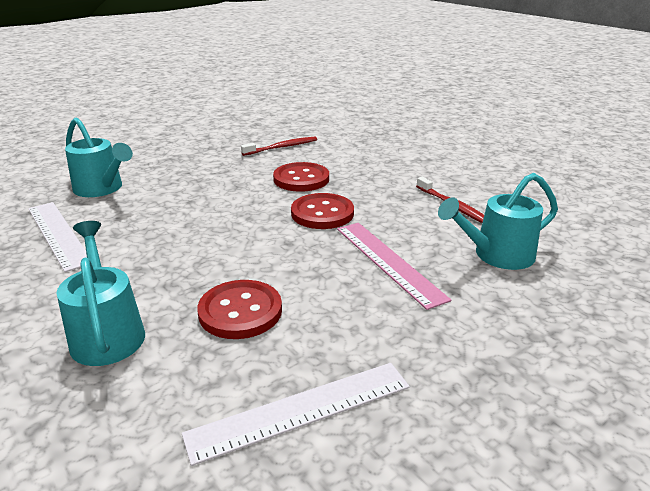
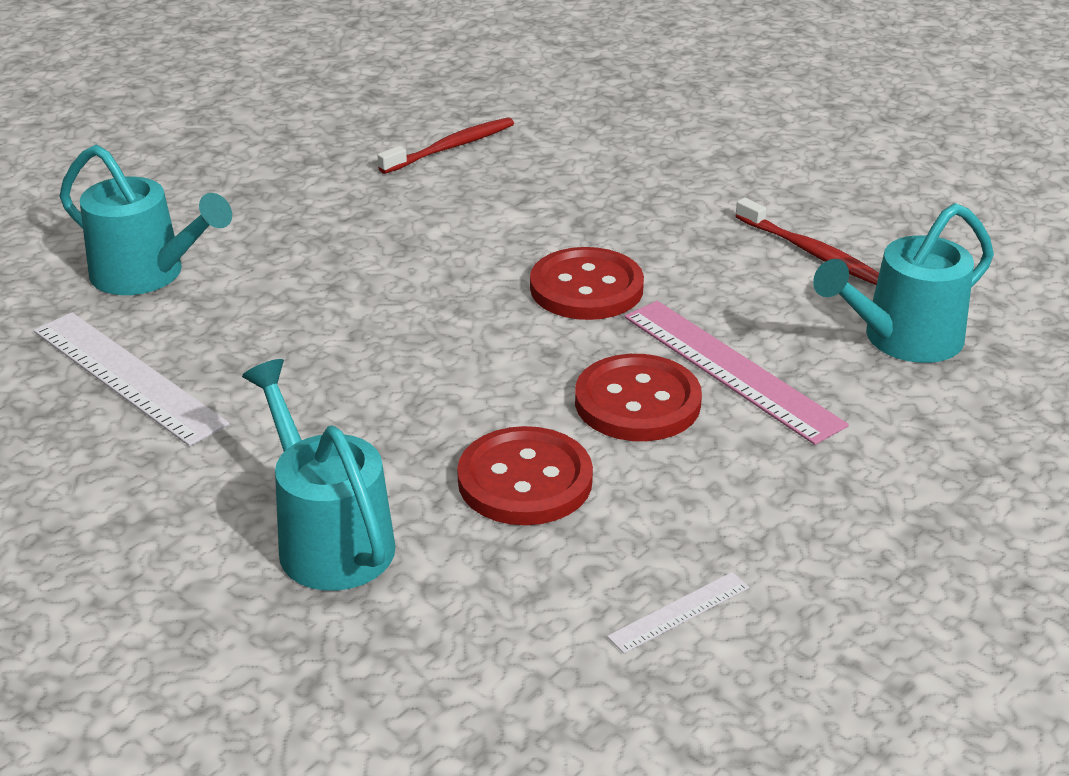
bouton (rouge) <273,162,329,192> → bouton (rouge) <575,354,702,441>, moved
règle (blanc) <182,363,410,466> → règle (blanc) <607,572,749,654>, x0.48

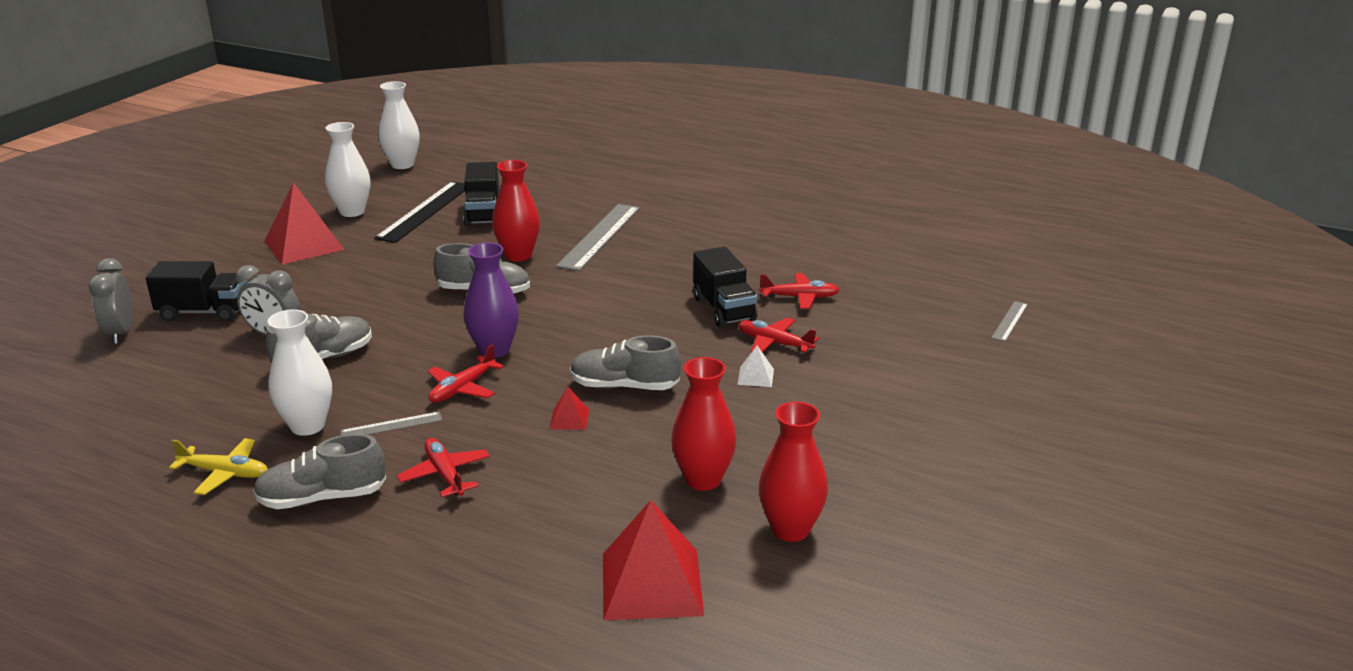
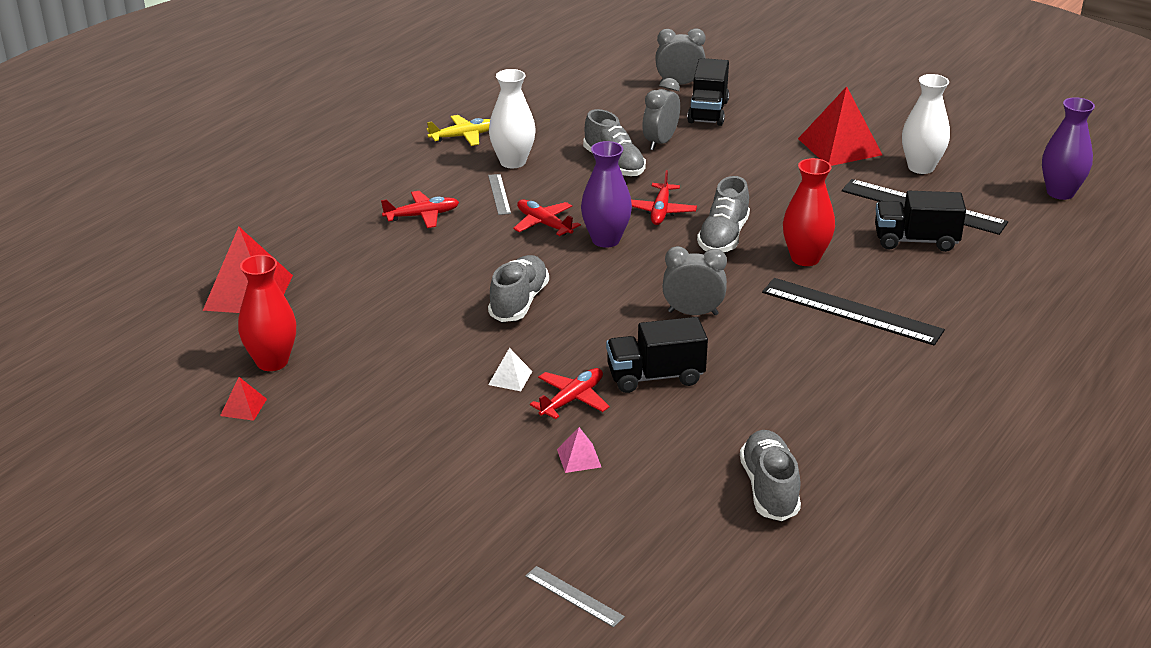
vase (rouge) <671,357,736,491> → -
- → pyramide (rose) <557,427,601,473>
- → réveil (gris) <662,246,727,315>
chaussure (gris) <253,434,386,509> → chaussure (gris) <740,430,801,521>, moved
pyramide (rouge) <549,387,589,430> → pyramide (rouge) <220,377,267,421>, moved
avion (rouge) <759,273,840,309> → avion (rouge) <631,170,697,225>, moved
vase (blanc) <378,81,420,169> → vase (violet) <1042,97,1095,200>
règle (gris) <556,204,640,271> → règle (noir) <762,278,945,346>
avion (jaune) <169,438,268,495> → avion (jaune) <427,115,490,146>, 135 degrees counterclockwise

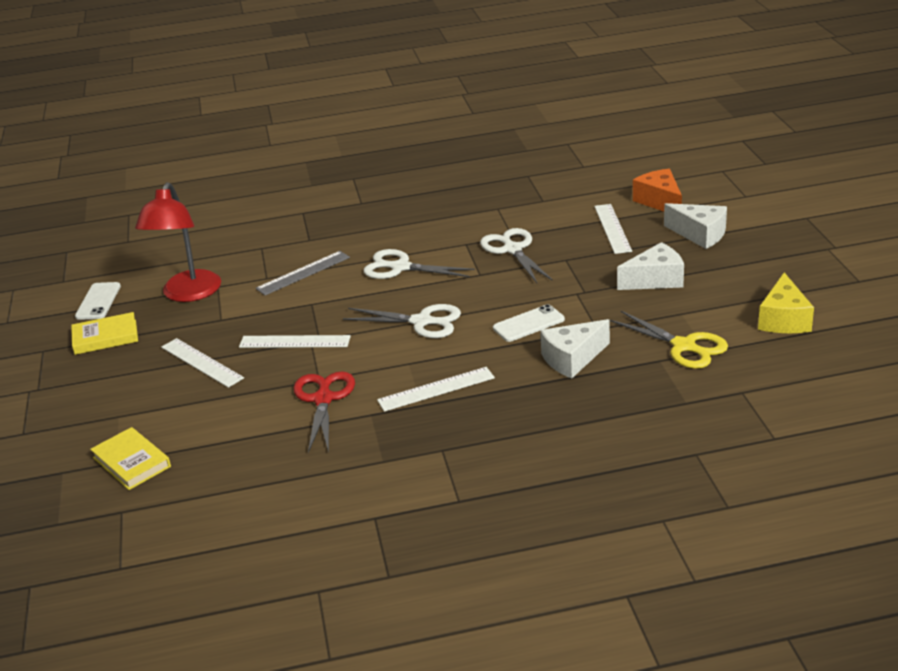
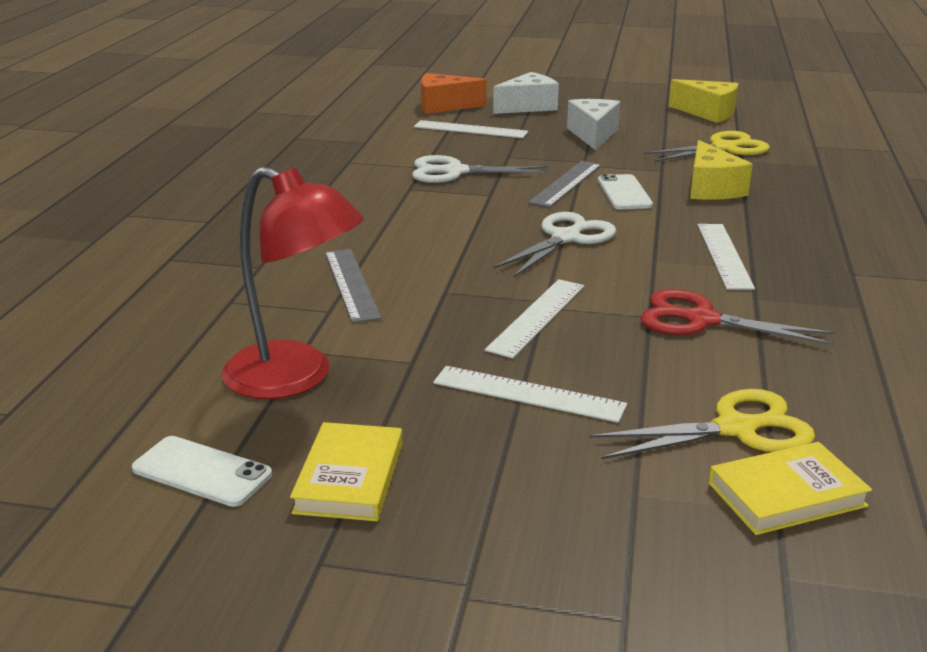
ciseaux (blanc) <364,249,475,279> → -
- → règle (gris) <528,161,601,208>
- → ciseaux (jaune) <589,389,815,459>
fromage (blanc) <540,319,610,379> → fromage (jaune) <690,140,753,200>
règle (blanc) <161,338,244,388> → règle (blanc) <433,366,627,423>, 45 degrees clockwise

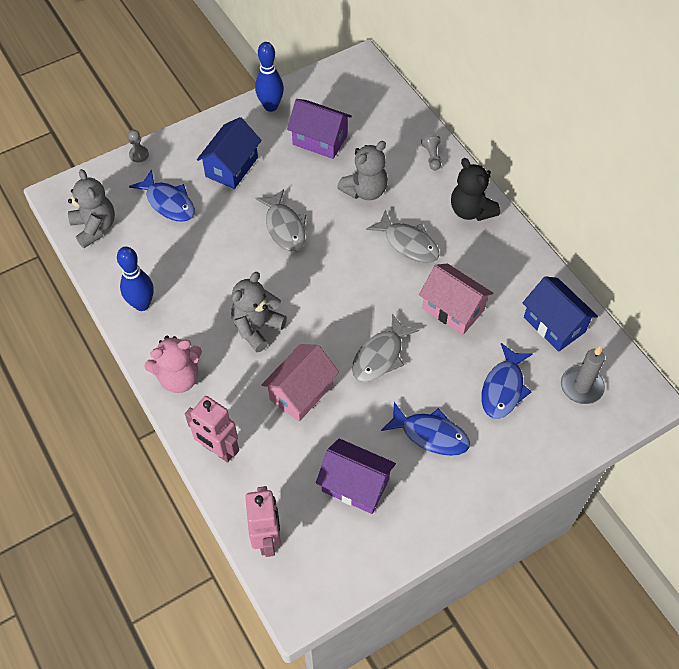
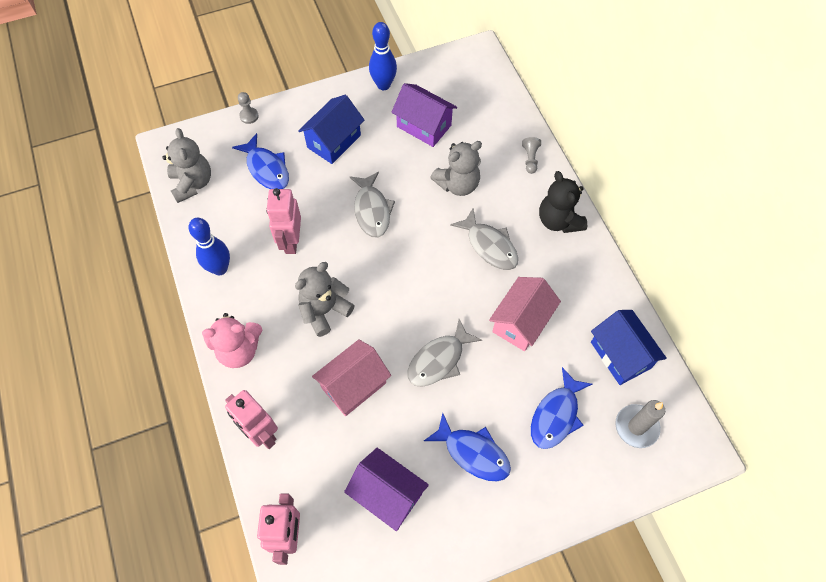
- → robot (rose) <266,188,301,254>
maison (rose) <419,263,493,335> → maison (rose) <489,277,561,351>, 75 degrees clockwise

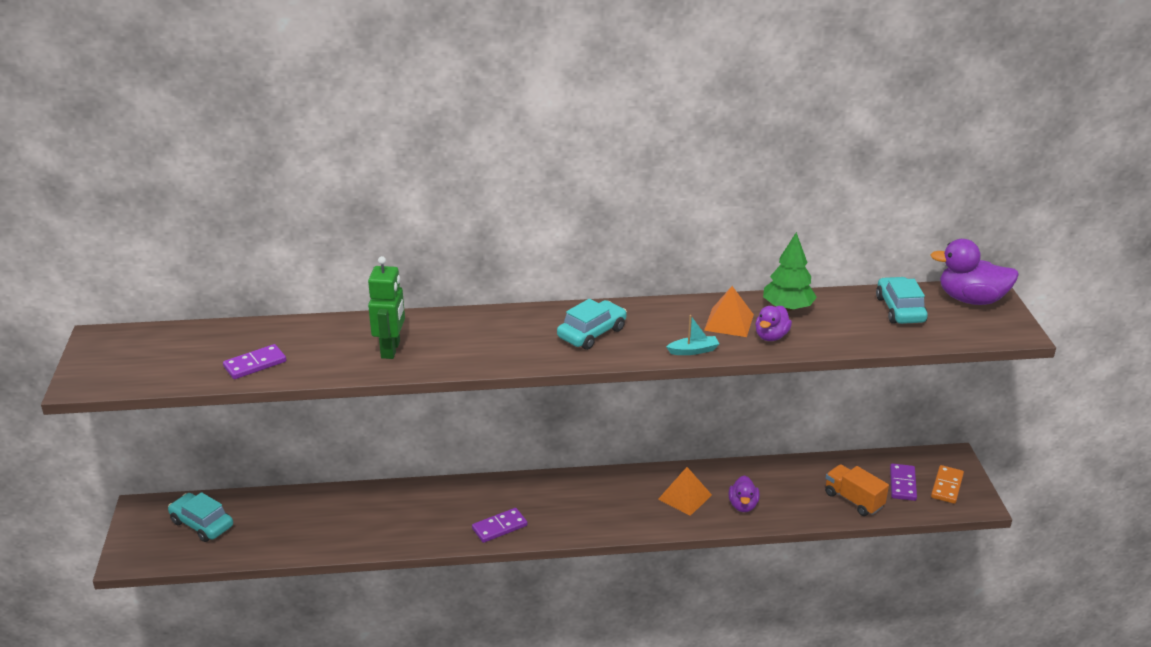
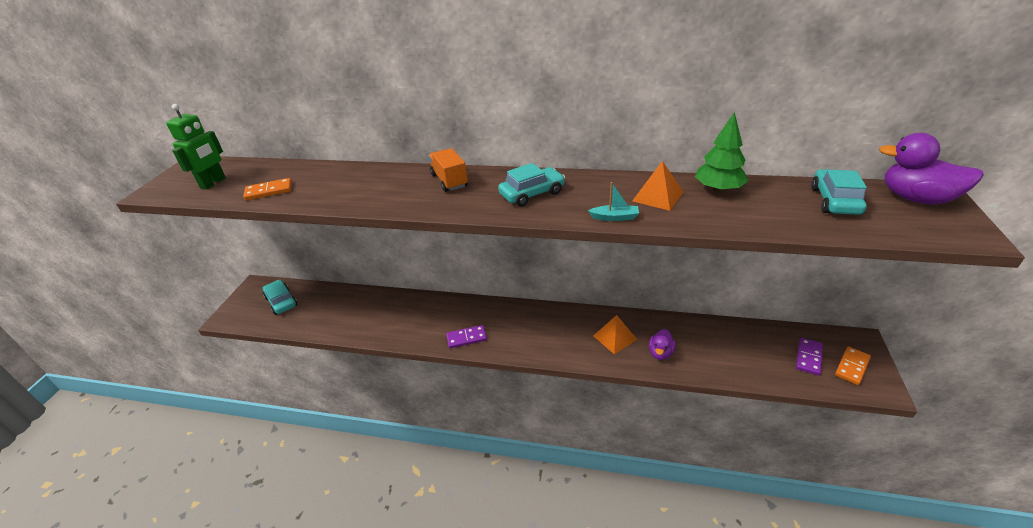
canard (violet) <755,306,792,341> → -
robot (vert) <368,256,405,359> → robot (vert) <166,104,226,190>, moved
camion (orange) <825,464,889,516> → camion (orange) <429,148,468,192>, moved
domino (violet) <223,344,286,379> → domino (orange) <243,178,292,201>

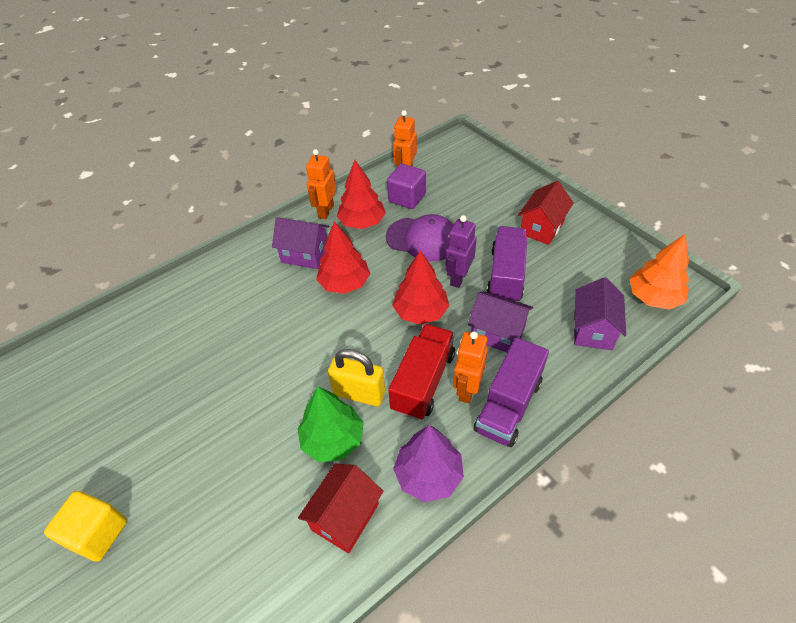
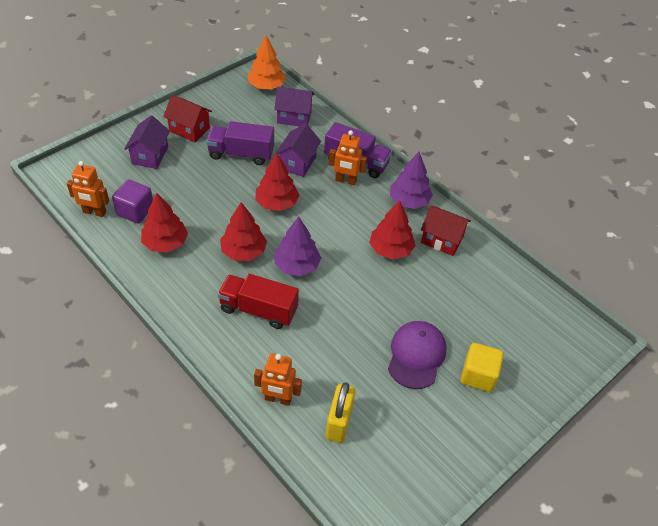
robot (violet) <445,215,477,288> → -
- → arbre (violet) <274,217,321,276>
maison (violet) <272,217,329,269> → maison (violet) <124,115,170,169>, moved
robot (orange) <306,149,336,219> → robot (orange) <254,353,302,406>, moved
cadenas (jaune) <328,349,385,406> → cadenas (jaune) <326,382,355,443>, moved
casquette (violet) <386,214,454,261> → casquette (violet) <388,321,447,389>, moved
camion (rouge) <388,324,455,420> → camion (rouge) <218,274,299,329>, moved
arbre (vert) <297,386,364,462> → arbre (rouge) <369,201,416,259>

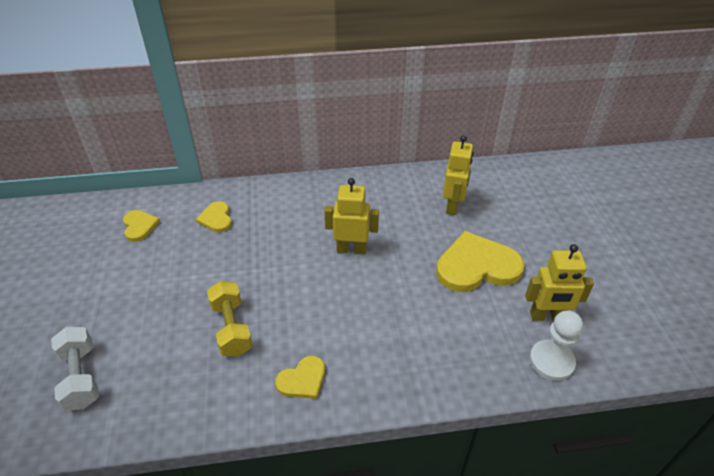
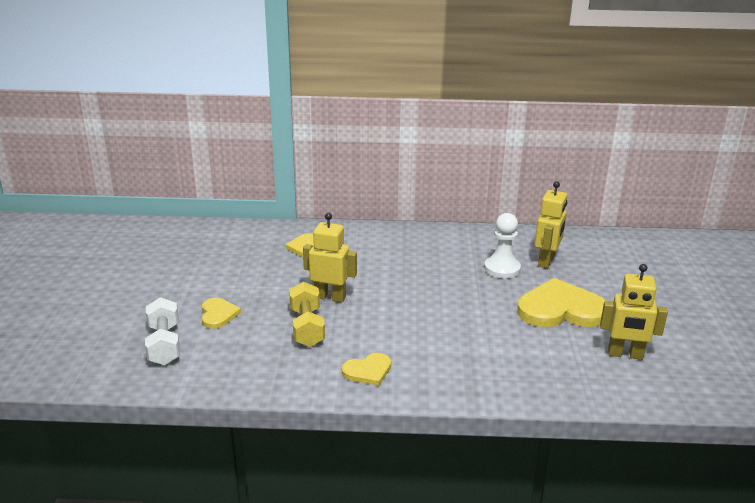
cœur (jaune) <123,210,160,242> → cœur (jaune) <202,297,241,329>, moved
robot (jaune) <324,178,379,254> → robot (jaune) <303,213,357,303>, moved
pion (blanc) <529,311,583,381> → pion (blanc) <484,213,521,279>, moved

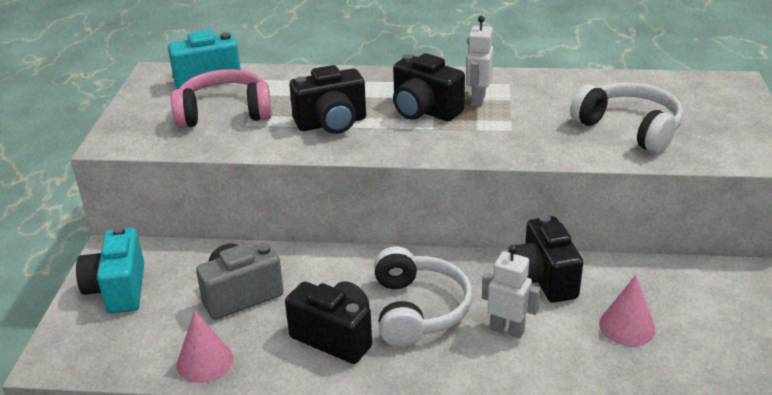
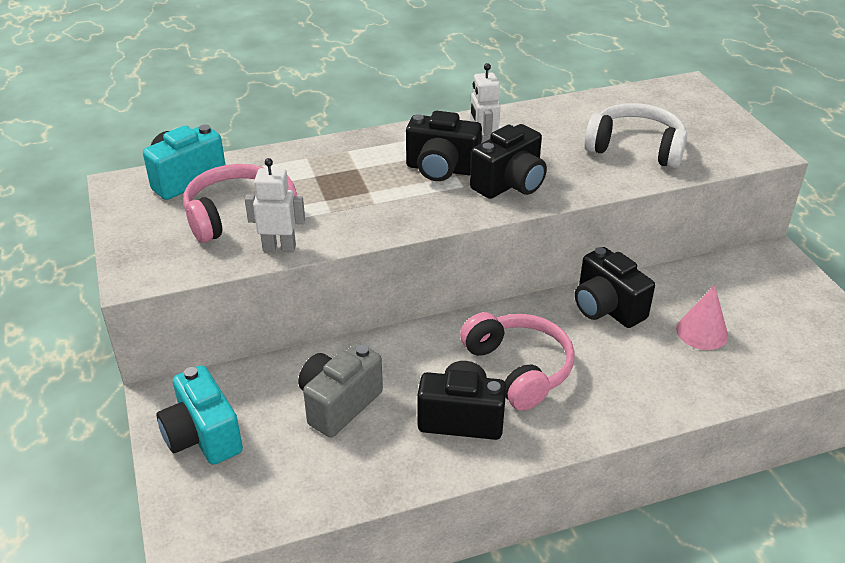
cône (rose) <177,310,233,383> → -
appareil photo (noir) <289,65,366,134> → appareil photo (noir) <470,124,547,199>, moved
robot (blanc) <482,245,540,338> → robot (blanc) <245,158,305,252>, moved
casque audio (blanc) <374,246,472,347> → casque audio (rose) <460,312,575,411>

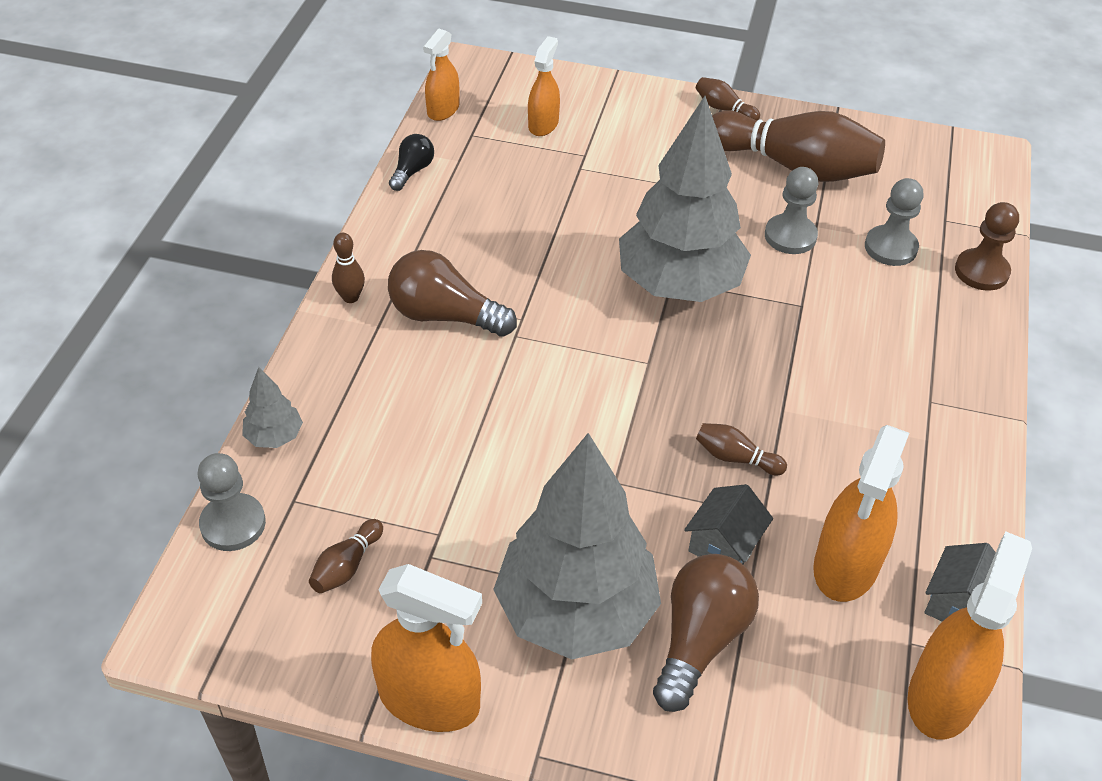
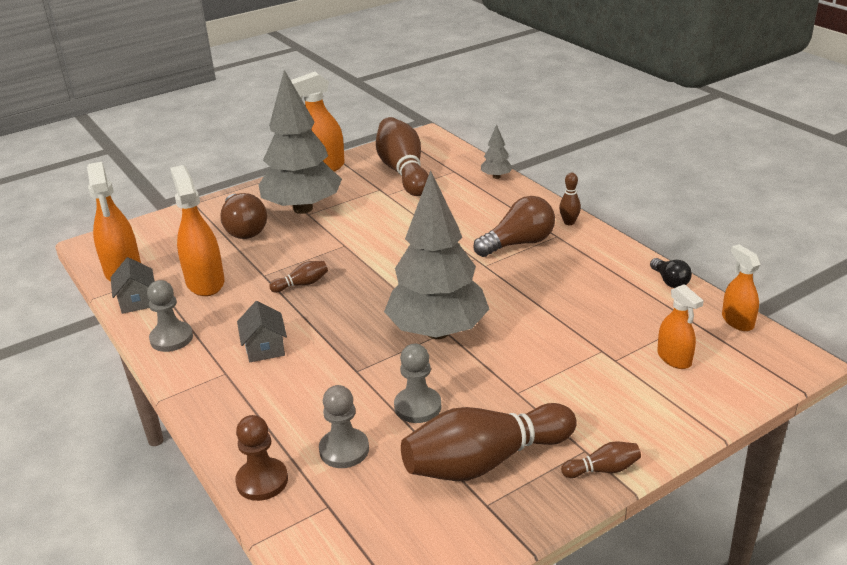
pion (gris) <198,453,266,551> → pion (gris) <147,280,193,352>, moved
maison (gris) <684,484,773,564> → maison (gris) <237,301,287,362>, moved
quille (marron) <309,519,383,593> → quille (marron) <376,117,429,196>, x2.36

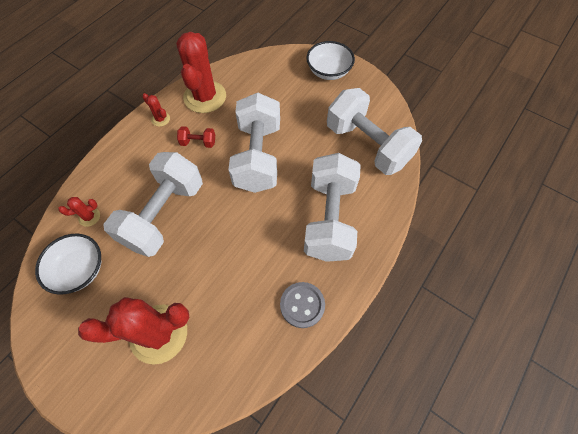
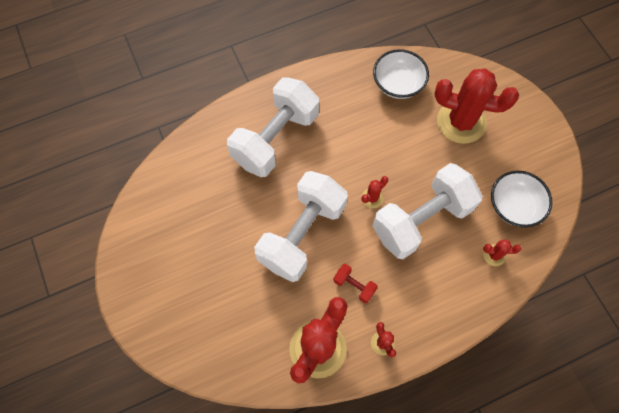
bouton (gris) <280,282,325,328> → -
haltère (blanc) <327,88,422,175> → -
- → cactus (rouge) <361,176,388,209>
bol (blanc) <306,41,355,80> → bol (blanc) <373,49,429,99>, moved

